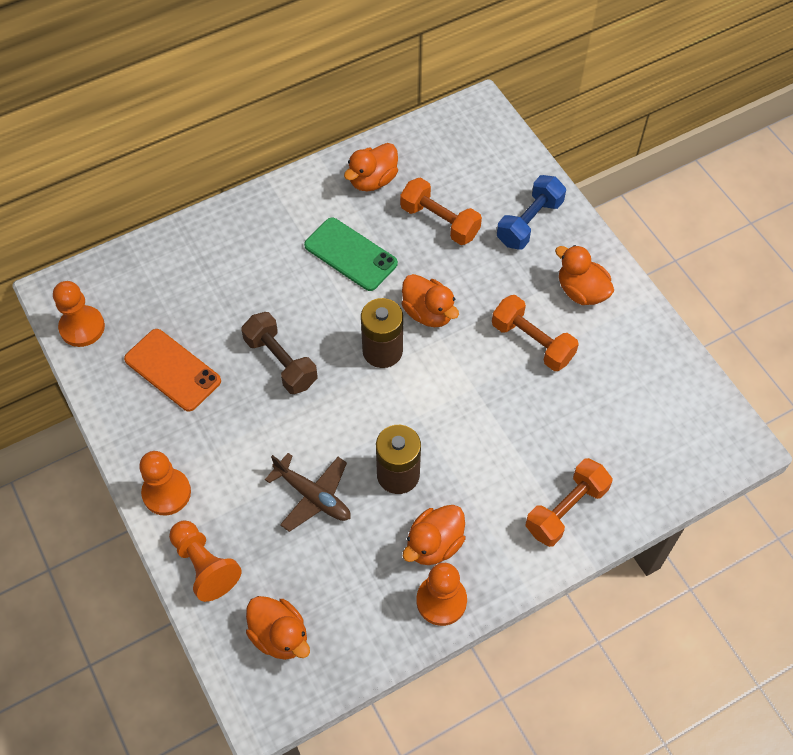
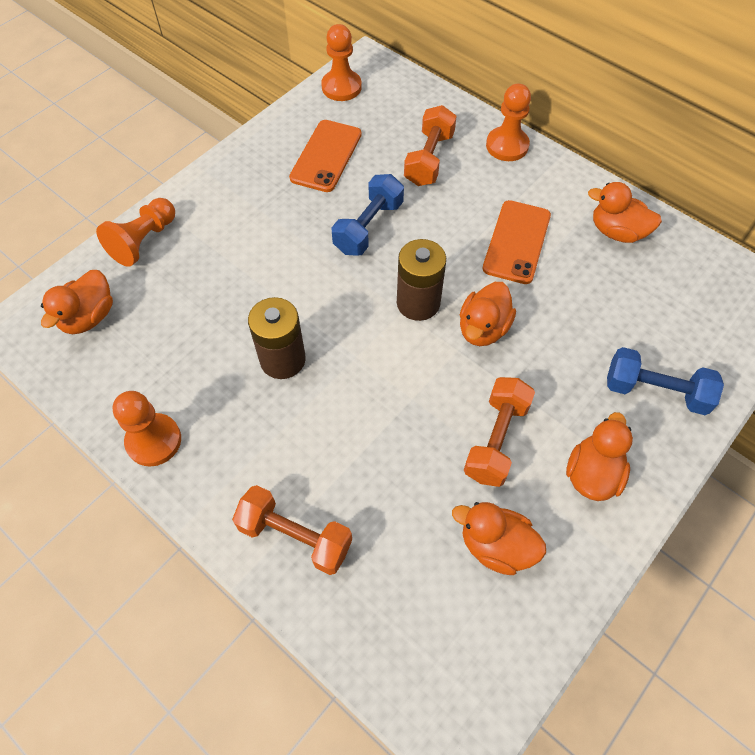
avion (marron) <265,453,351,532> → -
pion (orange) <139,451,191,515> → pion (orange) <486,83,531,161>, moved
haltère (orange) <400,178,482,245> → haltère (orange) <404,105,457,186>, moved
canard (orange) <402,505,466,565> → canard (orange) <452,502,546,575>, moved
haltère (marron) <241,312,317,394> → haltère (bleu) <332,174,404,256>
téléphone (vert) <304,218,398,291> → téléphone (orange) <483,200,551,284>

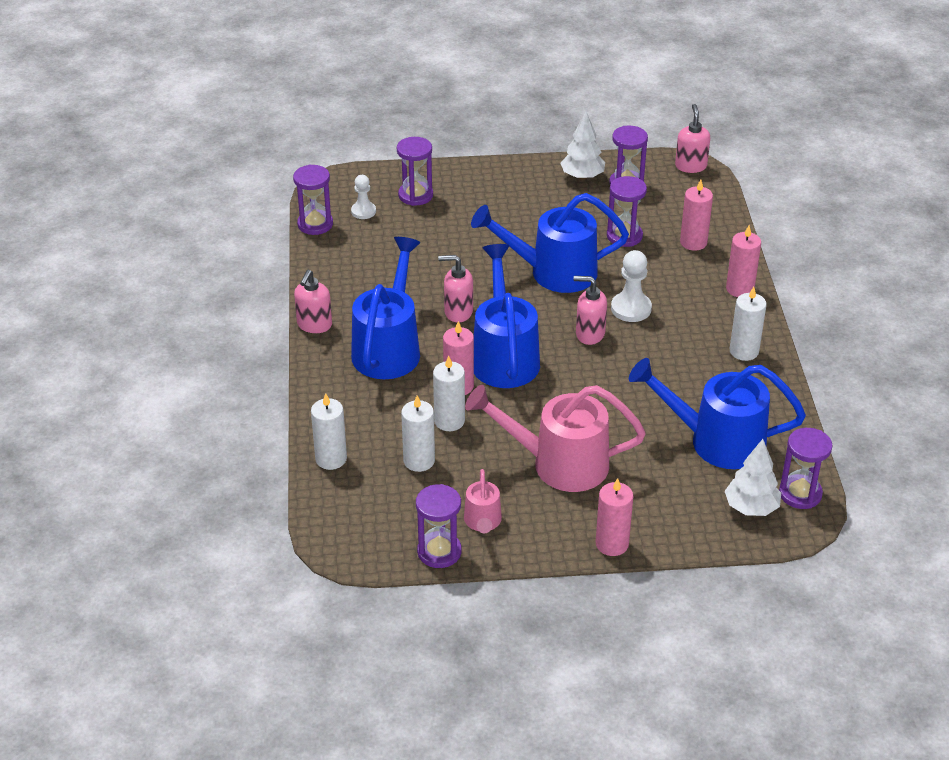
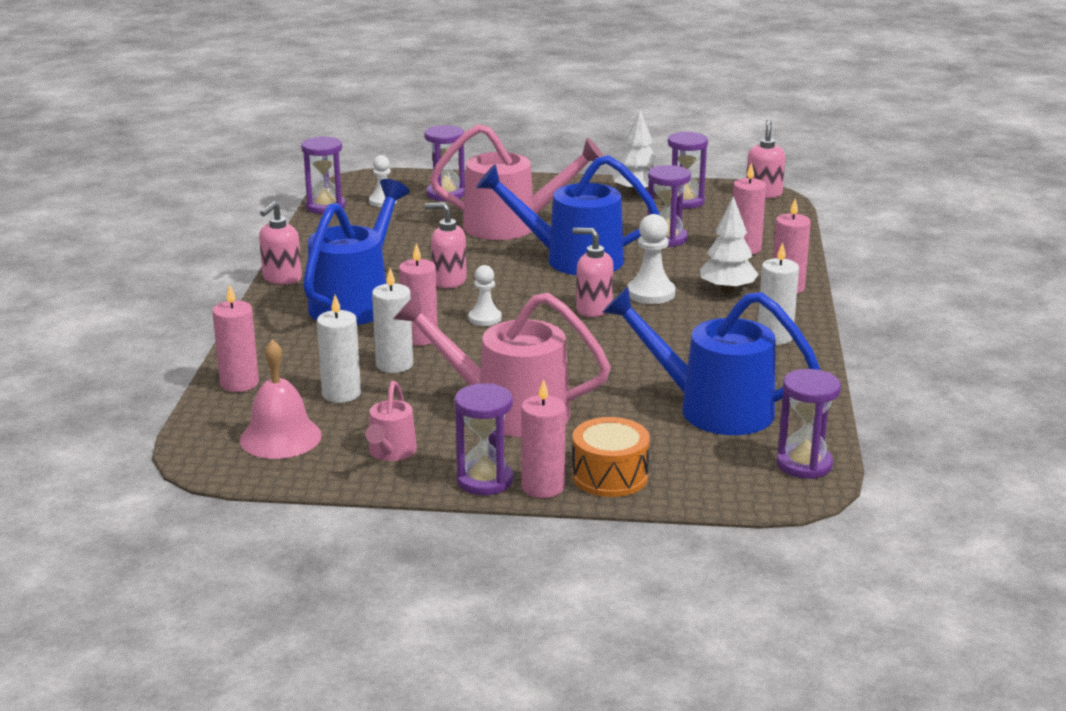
- → cloche (rose) <240,339,322,459>
- → arrosoir (rose) <430,124,603,240>
- → tambour (orange) <572,417,650,497>
sablier (violet) <416,484,462,568> → sablier (violet) <455,383,513,495>, moved
arbre (blanc) <725,439,781,516> → arbre (blanc) <700,196,759,294>, moved
arrosoir (bleu) <474,244,540,388> → pion (blanc) <469,265,502,326>
bougie (blanc) <311,393,347,470> → bougie (rose) <212,285,259,392>

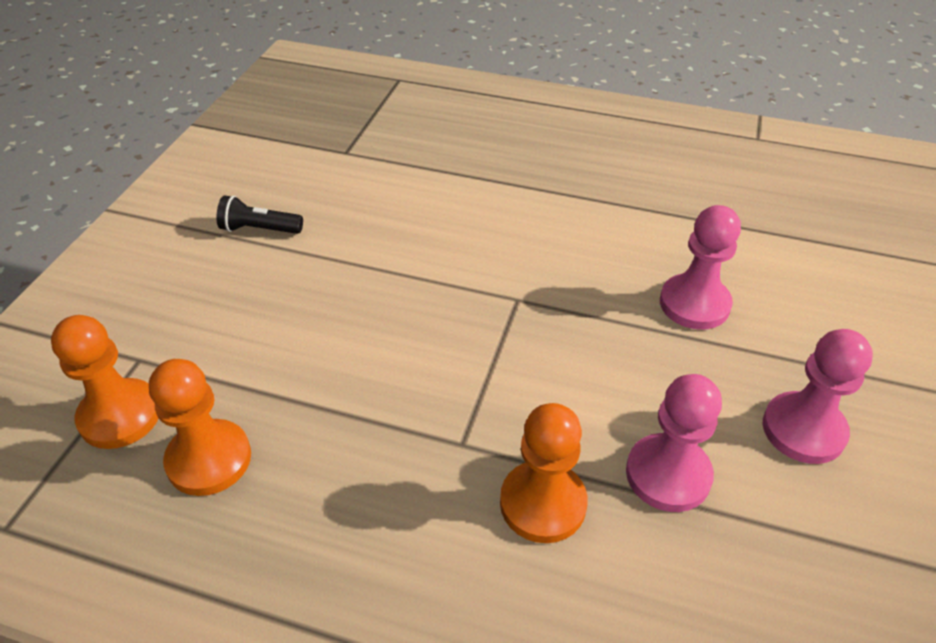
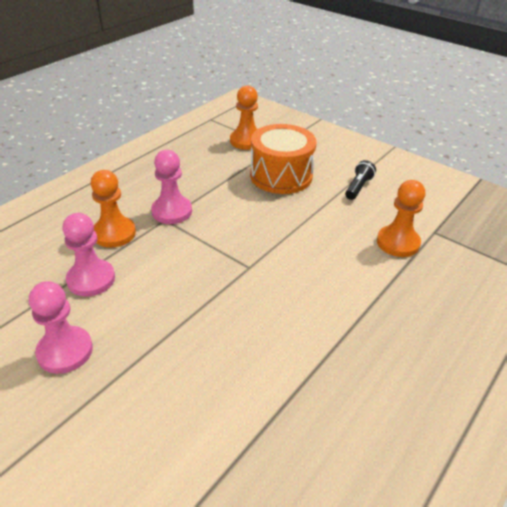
- → tambour (orange) <250,124,317,194>
pion (orange) <149,359,251,496> → pion (orange) <377,180,425,257>, moved
pion (rose) <660,205,741,330> → pion (rose) <151,150,192,224>, moved

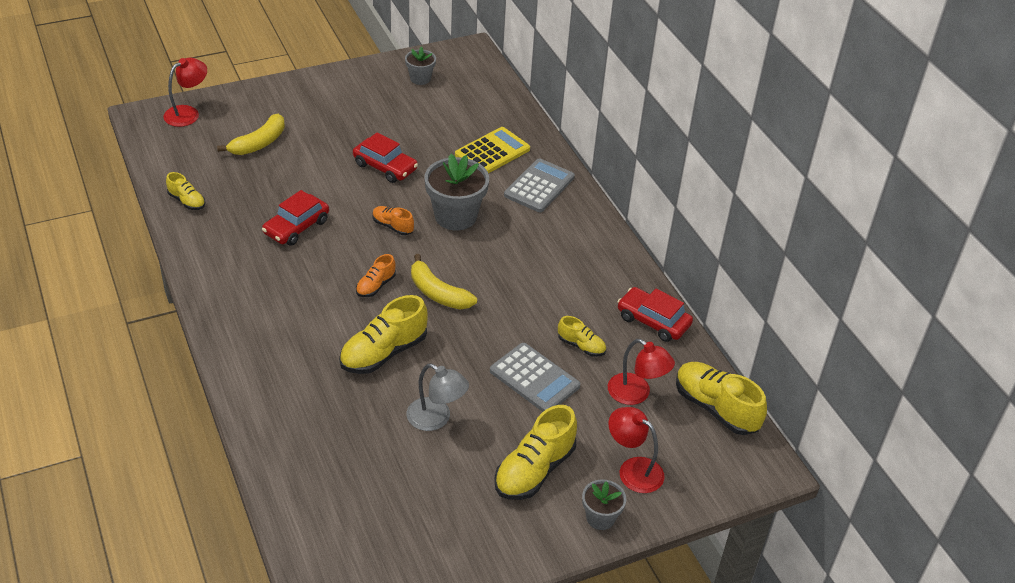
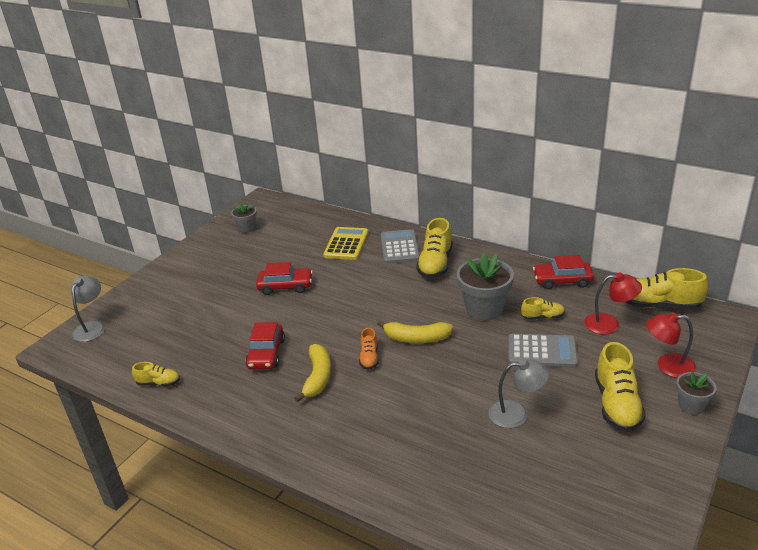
chaussure (orange) <372,206,414,235> → -
banane (jaune) <217,114,285,155> → banane (jaune) <294,344,331,402>, moved
chaussure (jaune) <339,295,428,374> → chaussure (jaune) <416,218,453,278>, moved
pot de fleurs (gris) <424,154,489,231> → pot de fleurs (gris) <457,252,514,321>, moved
lampe (rouge) <163,58,207,127> → lampe (gris) <71,276,105,342>

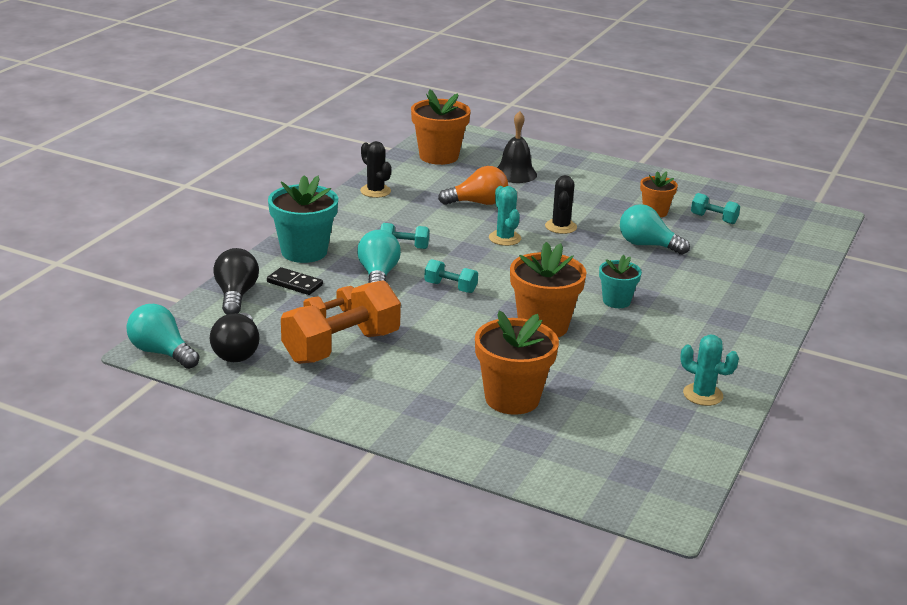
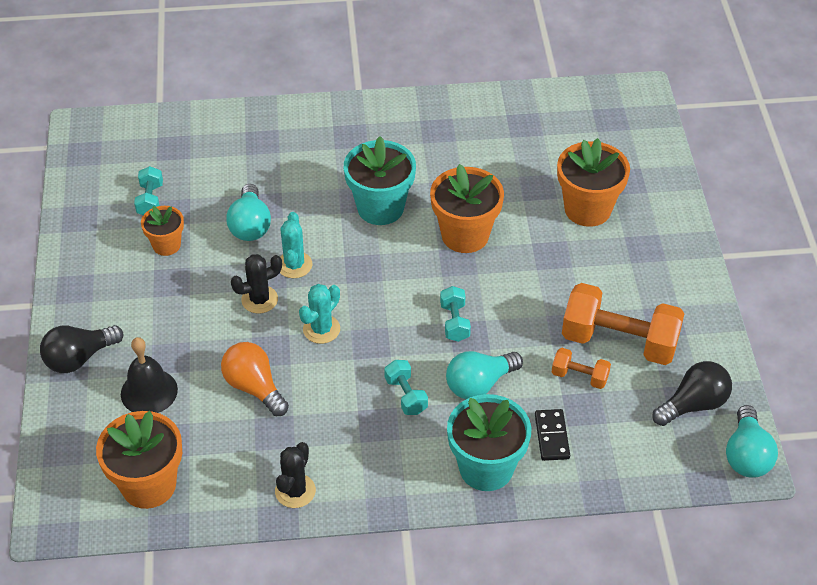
ampoule (noir) <213,248,259,315> → ampoule (noir) <40,325,124,373>, moved
cactus (turquoise) <680,335,739,406> → cactus (turquoise) <280,212,313,278>, moved
pot de fleurs (turquoise) <599,255,642,308> → pot de fleurs (turquoise) <344,136,416,225>, x1.72

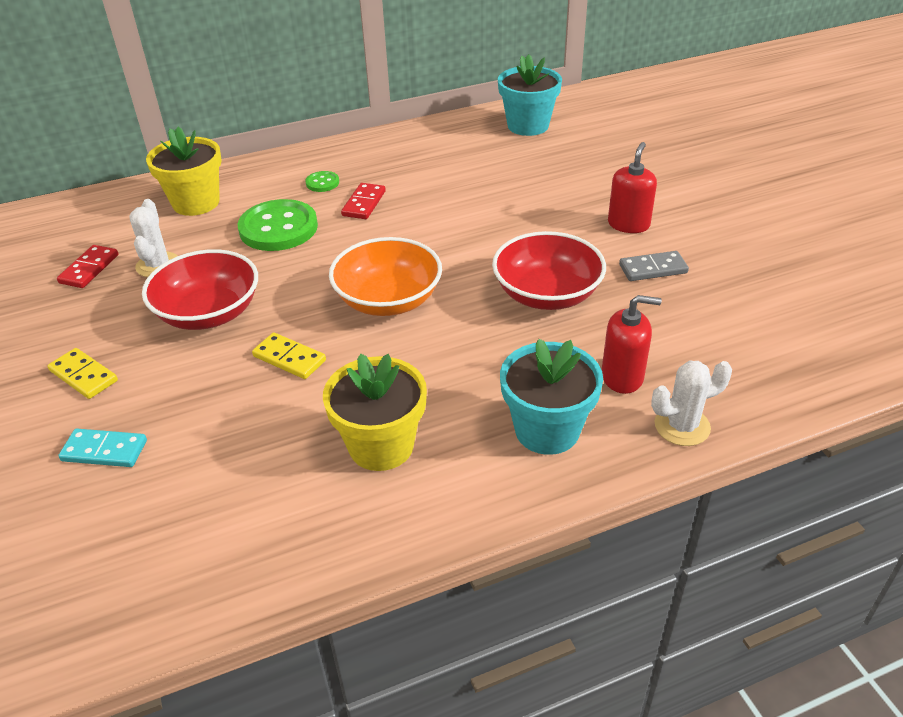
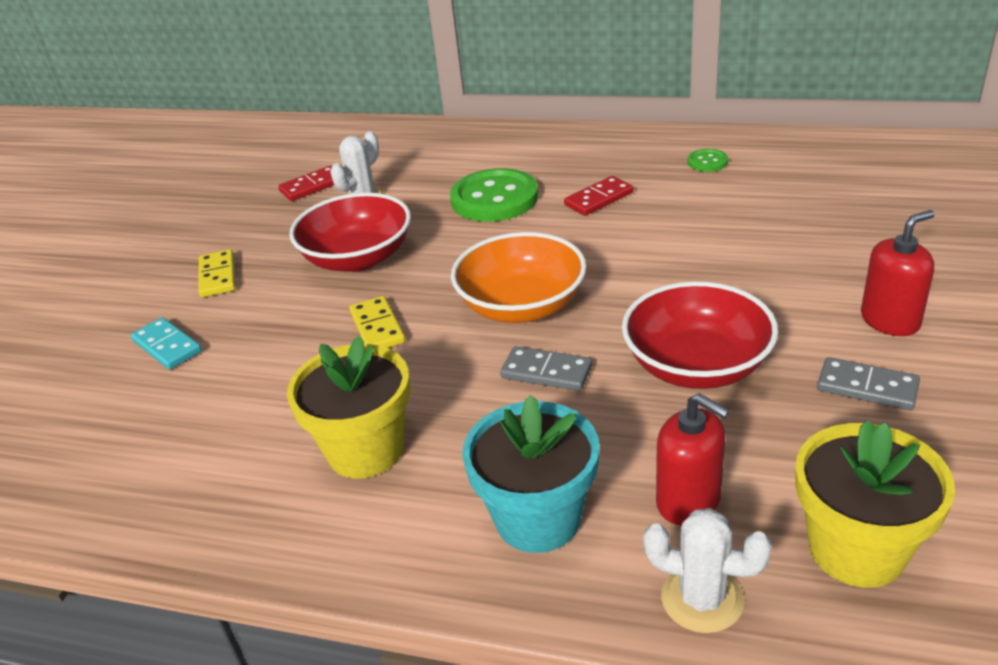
pot de fleurs (turquoise) <498,54,562,136> → -
- → domino (gris) <500,346,592,391>
pot de fleurs (jaune) <146,127,222,216> → pot de fleurs (jaune) <795,420,955,587>, moved
bouton (vert) <305,171,339,192> → bouton (vert) <687,149,728,172>, moved

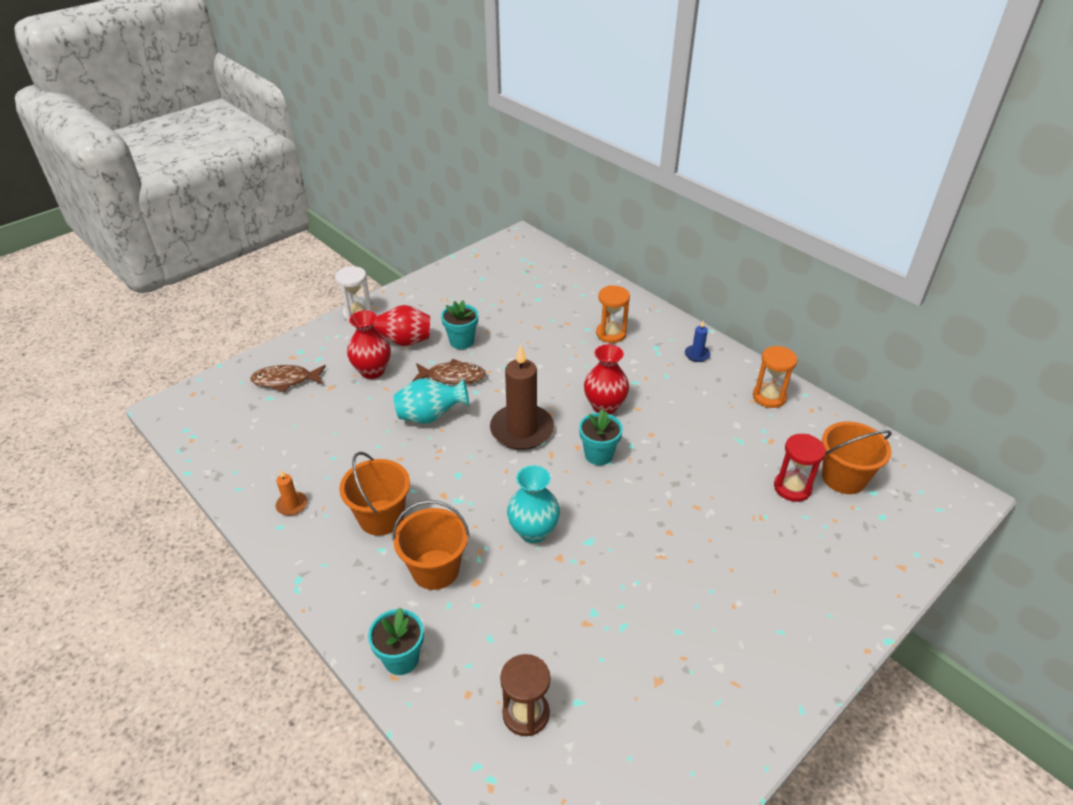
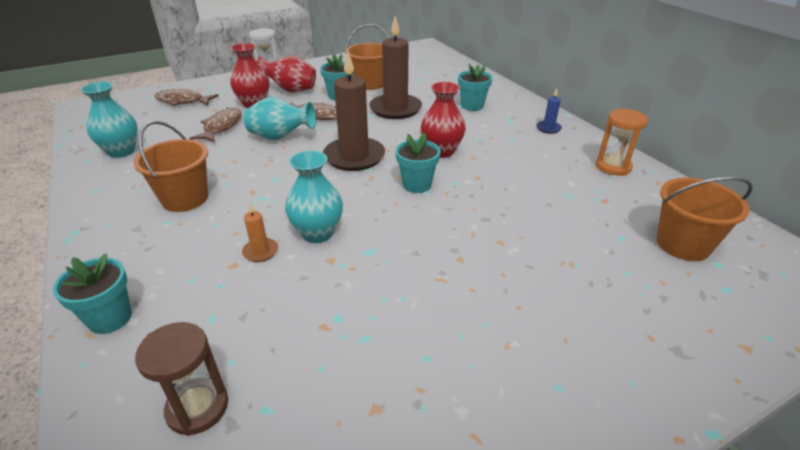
sablier (rouge) <774,434,826,502> → -
- → vase (turquoise) <80,82,138,158>
- → poisson (marron) <190,108,242,143>
- → bougie (marron) <369,16,422,119>
bougie (orange) <275,470,307,516> → bougie (orange) <242,203,278,262>, moved
seau (orange) <392,500,470,590> → seau (orange) <346,24,390,90>, moved
sablier (orange) <596,285,630,343> → pot de fleurs (turquoise) <458,64,493,111>

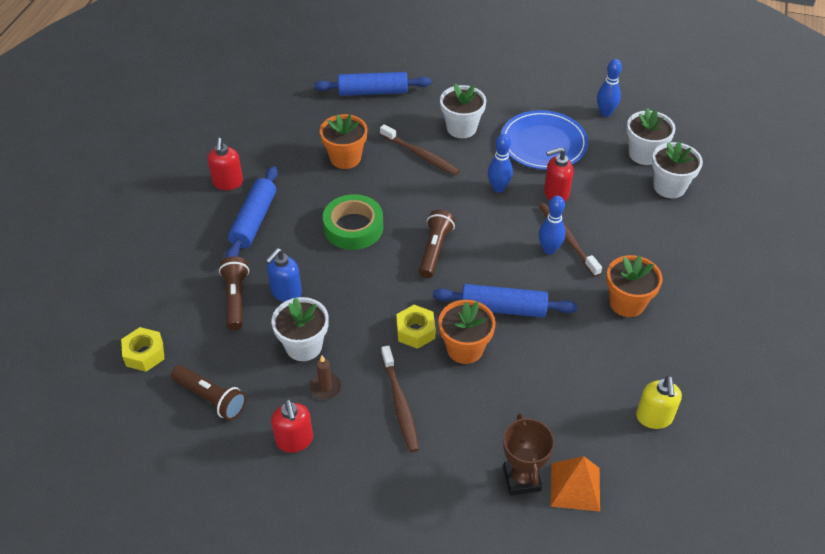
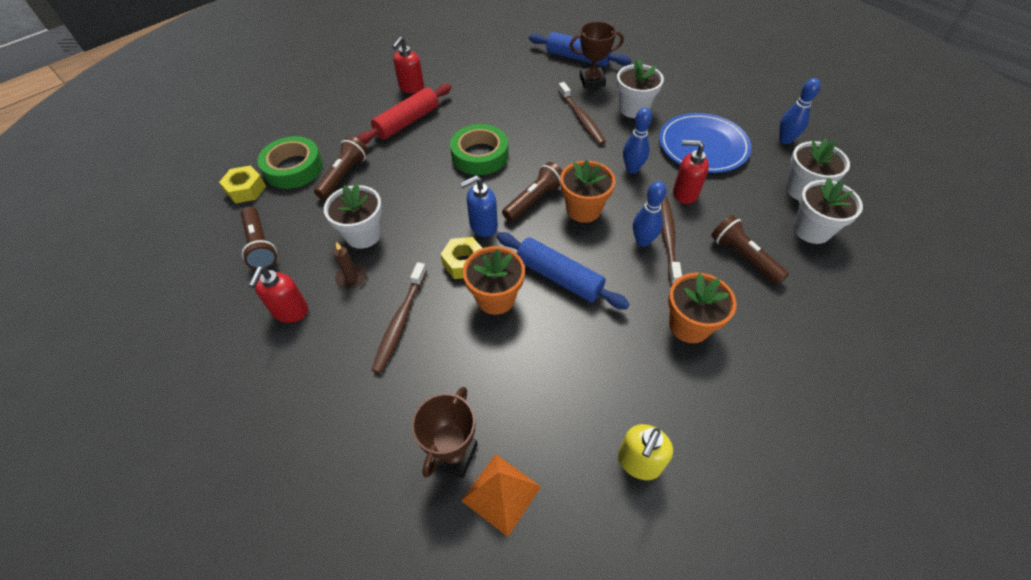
- → ruban adhésif (vert) <258,136,323,189>
- → trophée (marron) <570,21,624,88>
- → lampe de poche (marron) <711,215,789,285>
distributeur de savon (bleu) <266,248,302,302> → distributeur de savon (bleu) <460,175,498,237>, moved
pot de fleurs (orange) <320,114,367,169> → pot de fleurs (orange) <560,160,615,223>, moved
rouleau à pâtisserie (bleu) <226,166,278,258> → rouleau à pâtisserie (rouge) <357,84,451,144>

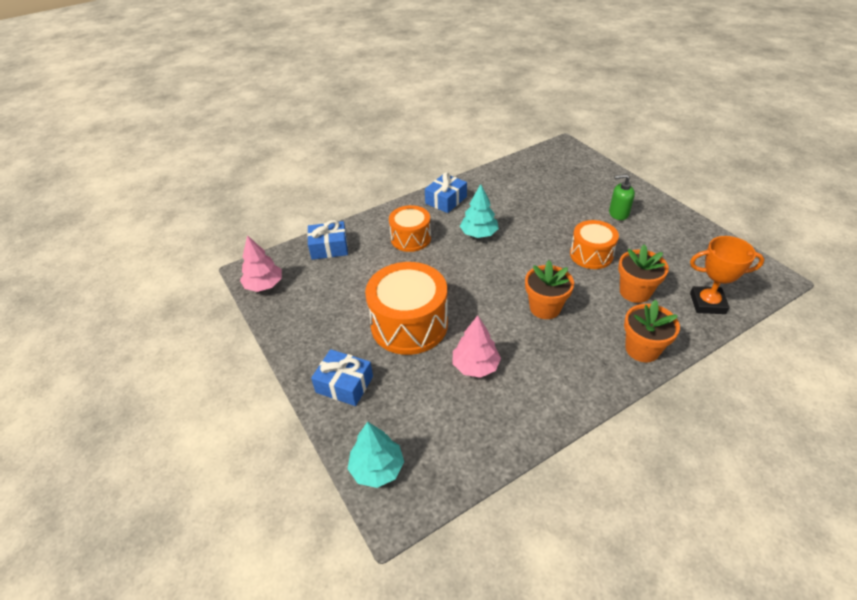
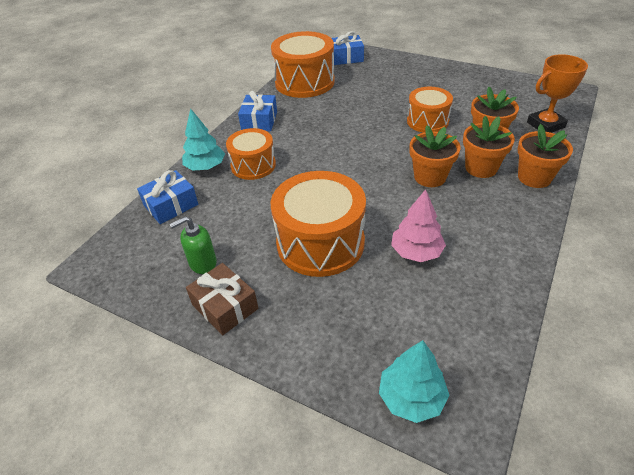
arbre (rose) <240,235,282,292> → -
- → cadeau (marron) <186,263,258,335>
- → tambour (orange) <271,31,335,98>
- → pot de fleurs (orange) <463,116,515,178>
cadeau (bleu) <311,349,373,406> → cadeau (bleu) <331,31,364,65>, moved
arbre (turquoise) <460,184,499,238> → arbre (turquoise) <182,108,225,170>, moved
distributeur de savon (vert) <609,174,635,220> → distributeur de savon (vert) <170,216,217,274>, moved

